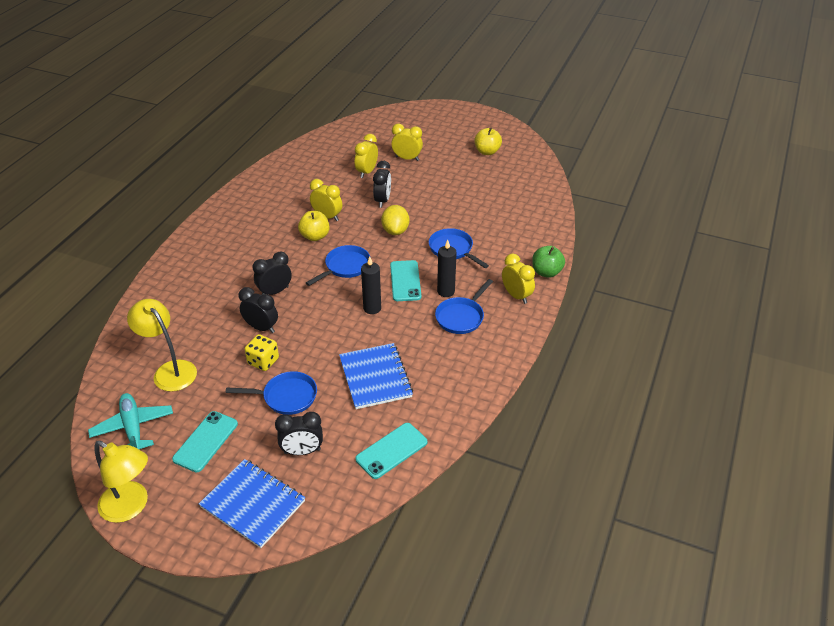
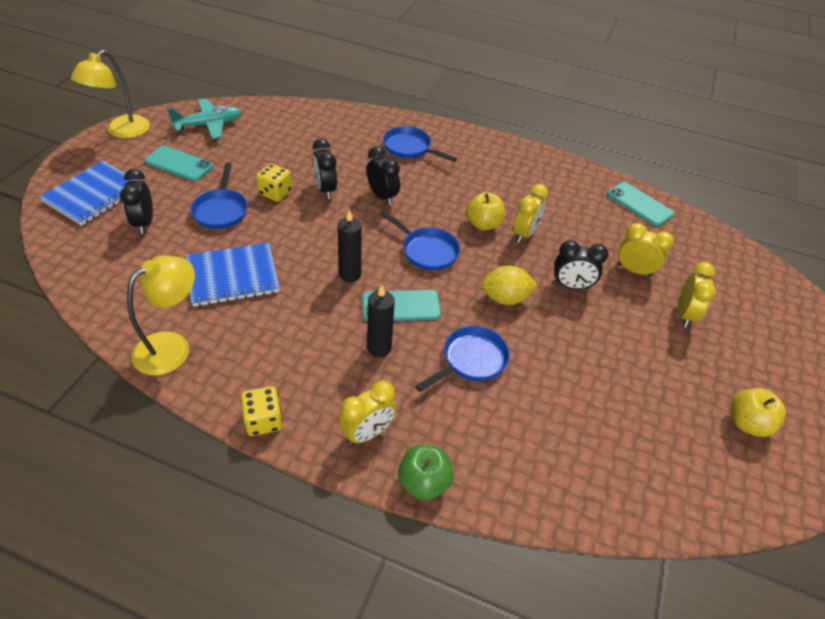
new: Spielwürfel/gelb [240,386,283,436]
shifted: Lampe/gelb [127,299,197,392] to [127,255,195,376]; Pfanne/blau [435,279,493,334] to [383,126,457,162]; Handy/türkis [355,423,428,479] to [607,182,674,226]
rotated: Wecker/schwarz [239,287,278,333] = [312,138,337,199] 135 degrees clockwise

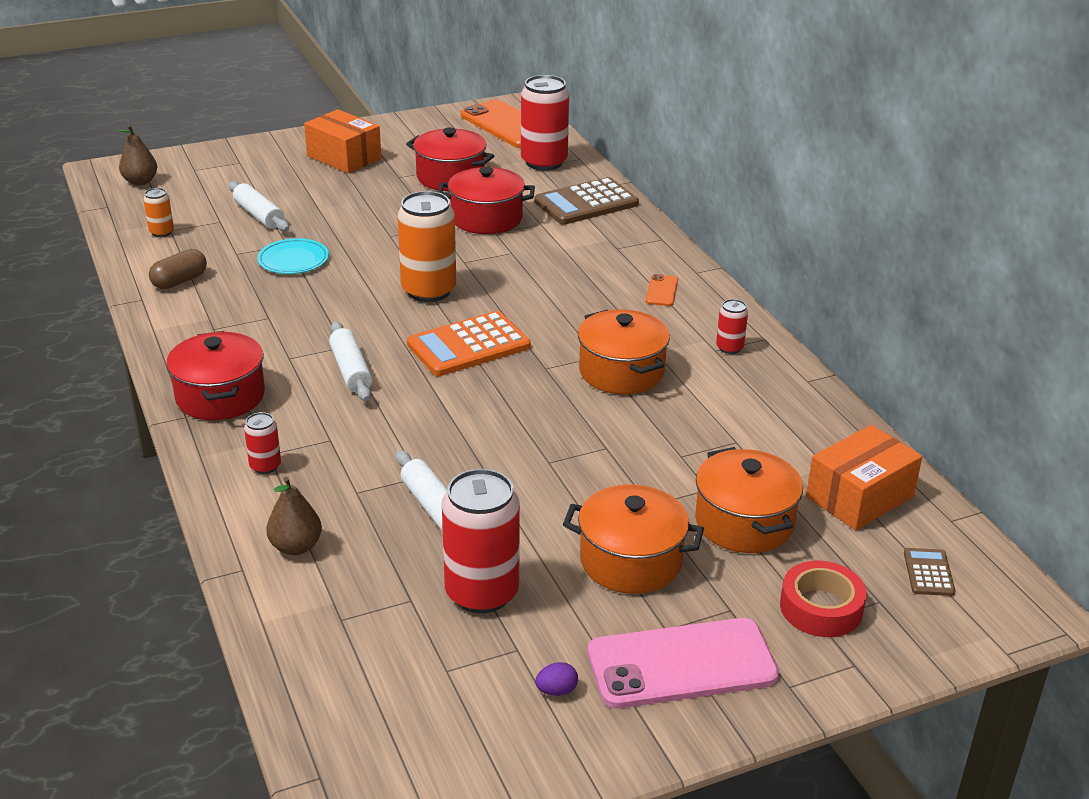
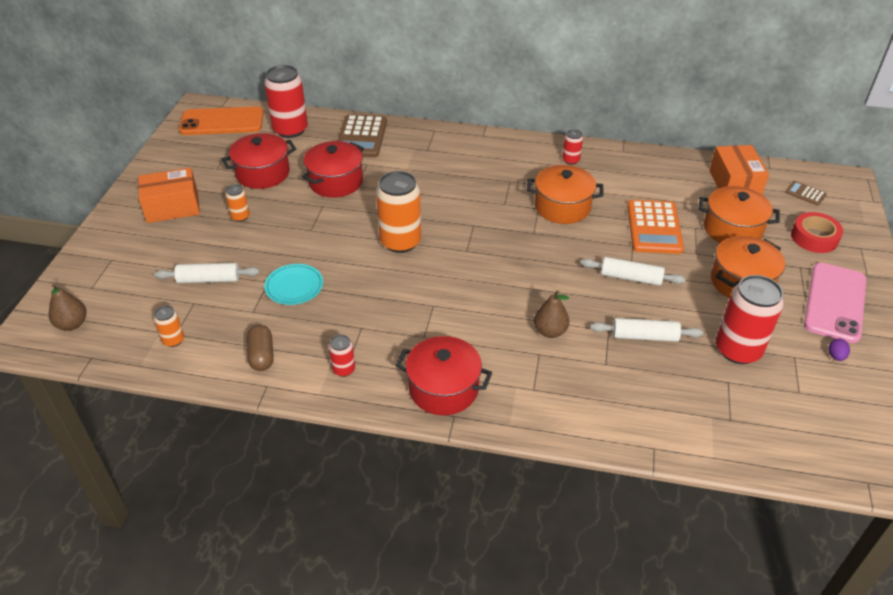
gone: Handy/orange [646,274,678,306]
new: Dose/orange [225,185,250,222]
shifted: Dose/rot [244,412,281,474] to [329,335,355,377]; Birne/braun [266,477,322,555] to [534,290,569,338]; Nudelholz/weiß [329,321,372,401] to [581,257,685,286]; Taschenrechner/orange [407,311,531,376] to [627,200,684,254]

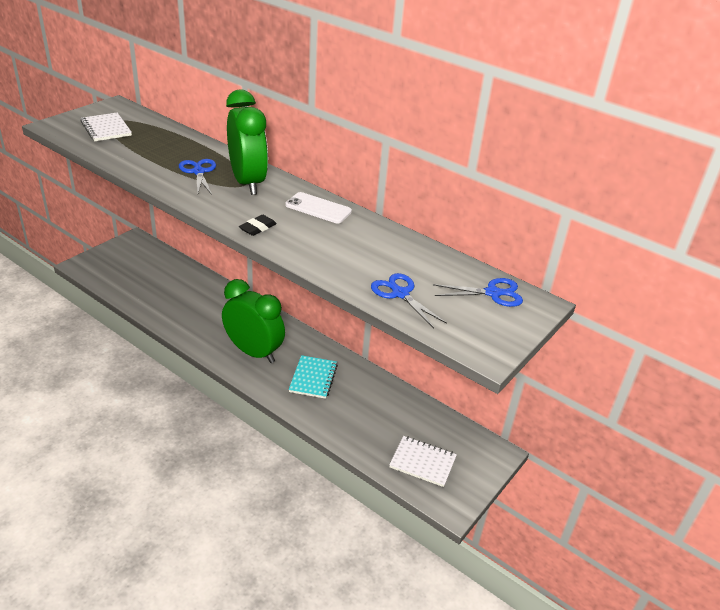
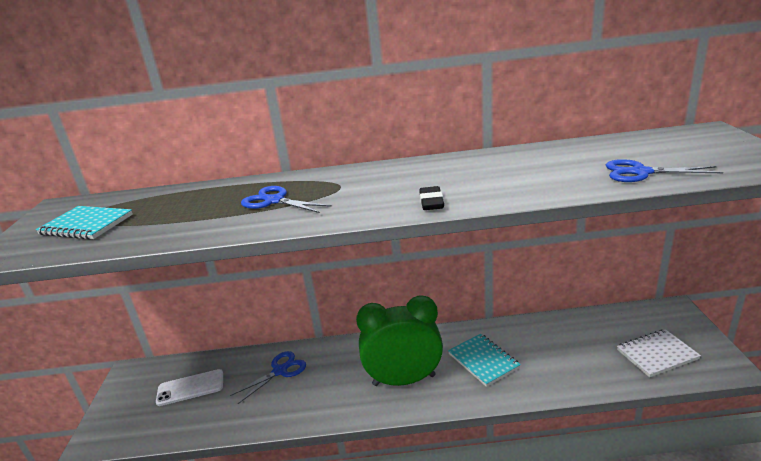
gone: Wecker/grün [226,90,268,195]
shifted: Handy/weiß [285,192,352,223] to [156,369,223,406]; Schere/blau [433,278,523,307] to [230,351,306,404]
repainted: Notizbuch/weiß [81,113,132,141] to Notizbuch/türkis [36,206,133,240]

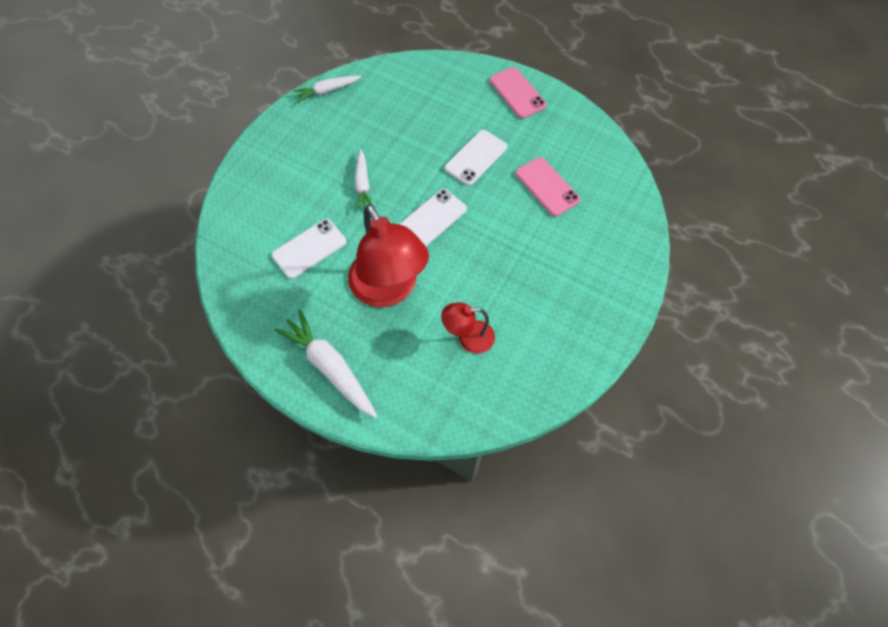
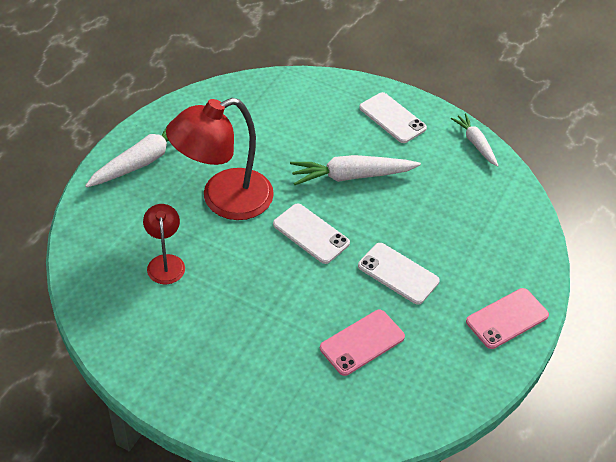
shifted: Handy/weiß [272,219,346,279] to [359,92,427,143]
scaled: Karotte/weiß [354,149,373,211] = [290,155,421,185] x1.64

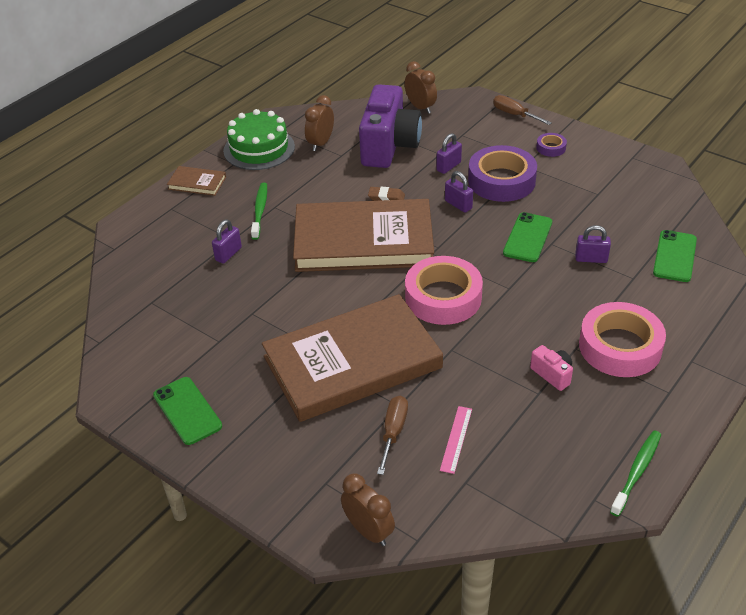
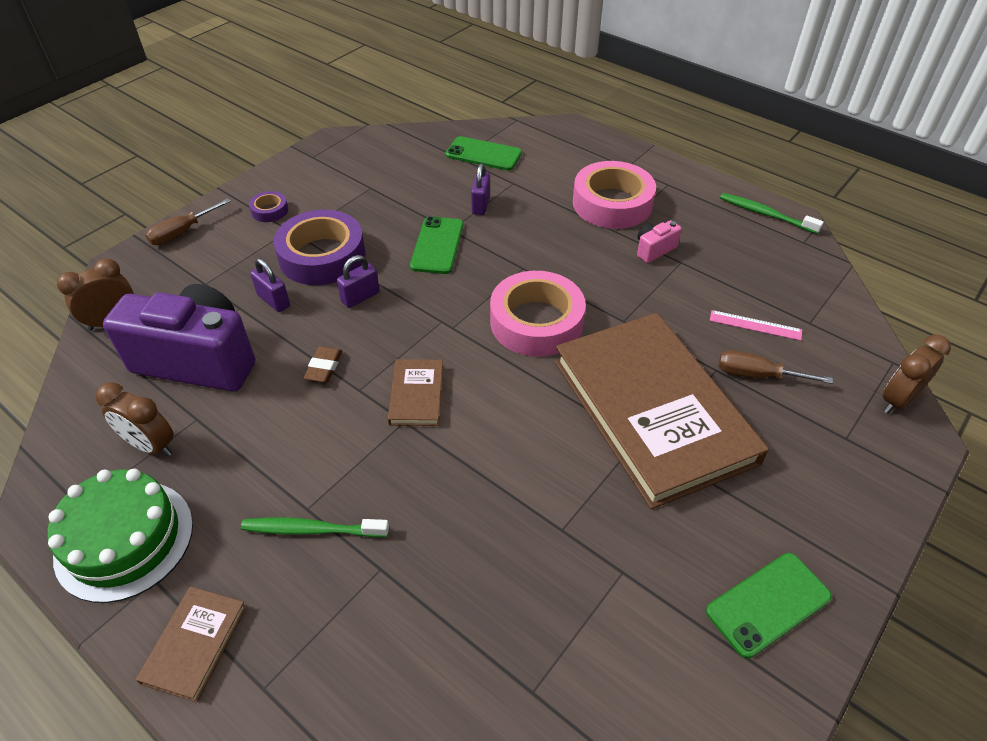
gone: Vorhängeschloss/lila [212,220,242,264]
rotated: Handy/grün [503,212,552,262] = [410,216,463,274] 75 degrees clockwise
scaled: Buch/braun [293,199,434,272] = [388,359,443,426] x0.40

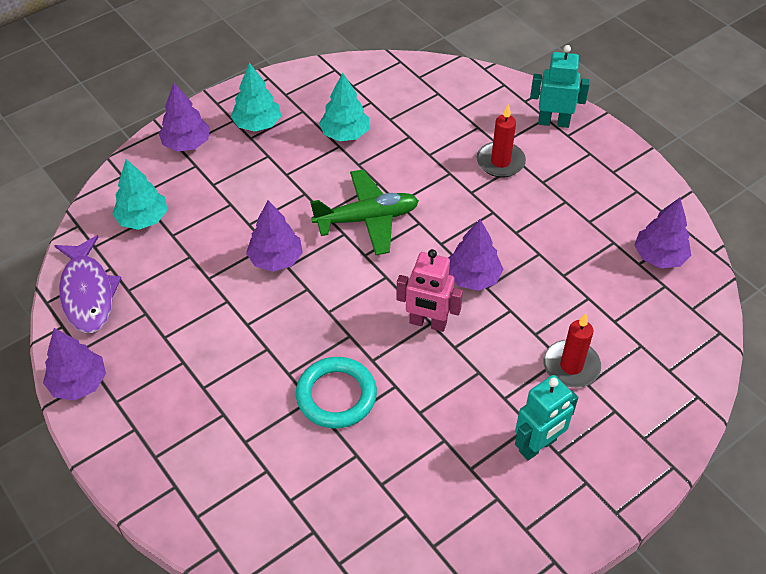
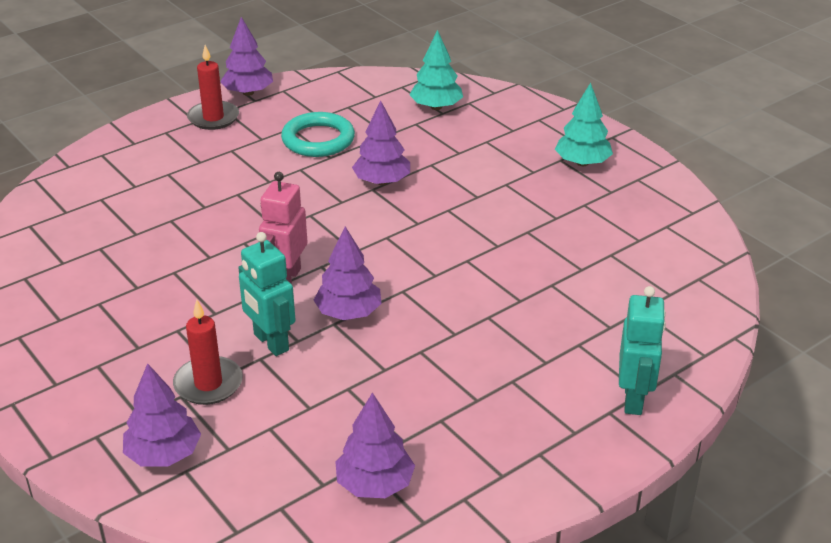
gone: Fisch/lila [54,235,121,333]; Flugzeug/grün [310,169,419,255]; Baum/türkis [319,73,369,141]
shifted: Baum/lila [159,83,210,152] to [123,363,201,466]; Kerze/rot [476,104,526,177] to [187,45,239,130]; Roboter/türkis [515,375,578,461] to [238,232,295,356]; Ring/türkis [296,357,377,429] to [281,112,355,157]

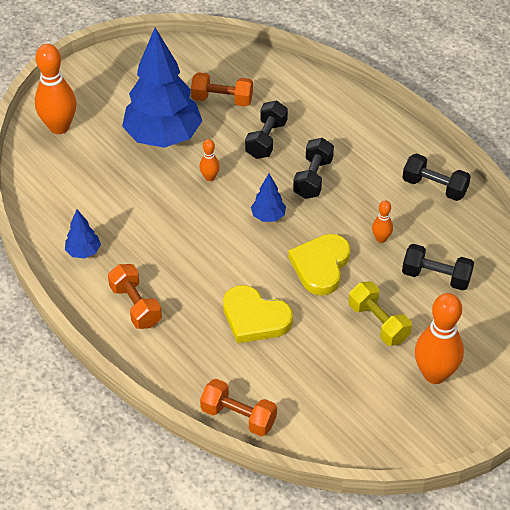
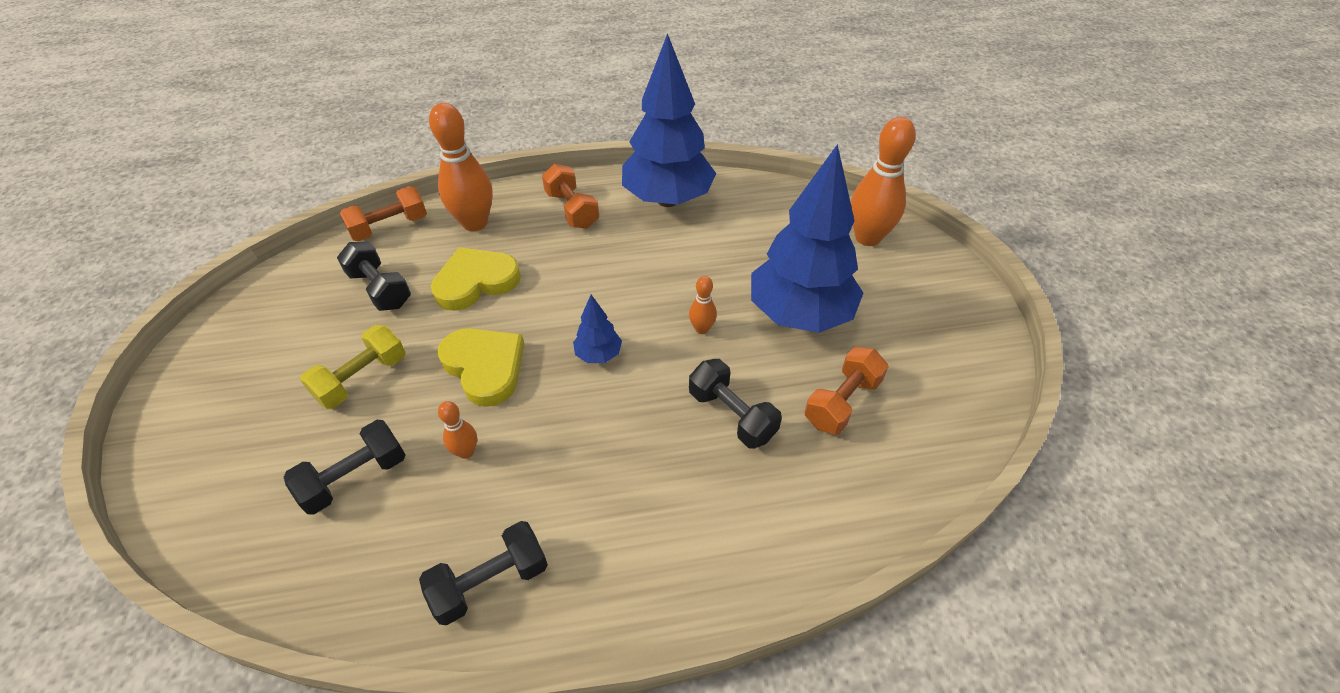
shifted: Hantel/schwarz [293,138,334,199] to [337,242,411,311]; Bowlingkegel/orange [415,293,464,384] to [429,103,493,231]
rotated: Hantel/gelb [348,281,412,346] = [300,325,406,409] 45 degrees counterclockwise; Hantel/orange [108,264,162,329] = [542,164,599,229] 60 degrees clockwise
scaled: Baum/blau [65,210,101,259] = [622,33,716,207] x2.36

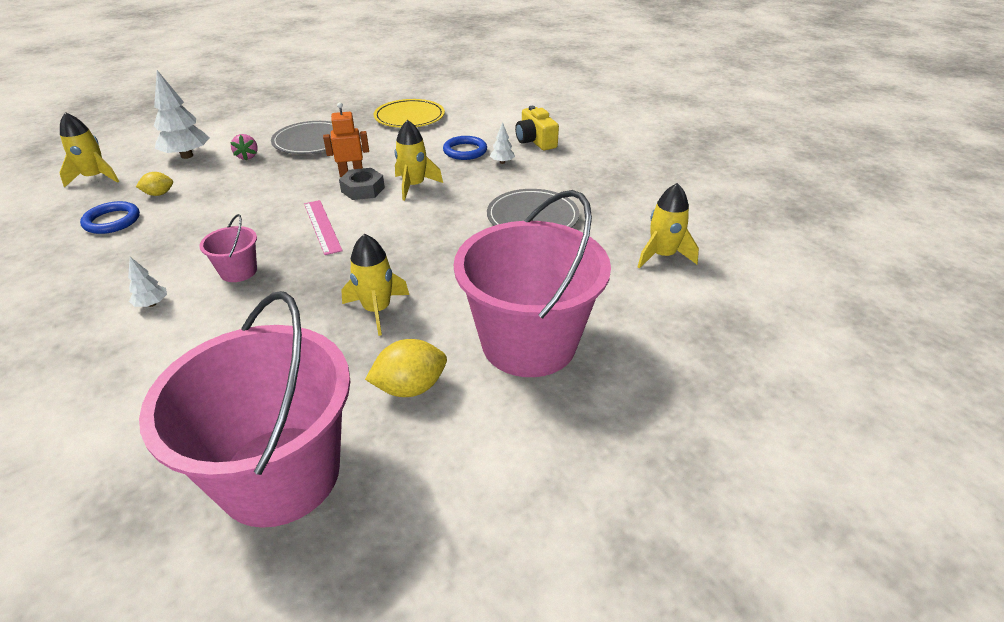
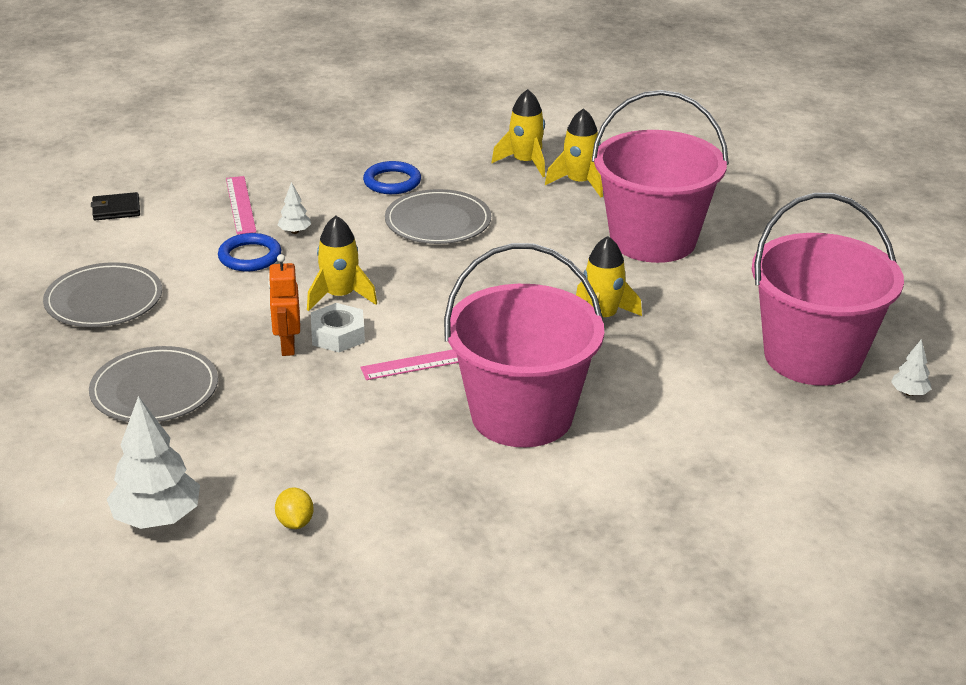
gone: Erdbeere/rosa [230,134,258,161]; Zitrone/gelb [365,339,447,397]
new: Geldbörse/schwarz [91,192,140,221]
shifted: Ring/blau [80,201,140,234] to [363,161,421,194]; Rakete/gelb [59,112,119,188] to [545,108,603,197]; Baum/weiß [128,257,167,307] to [891,339,932,396]
swapped: Kamera/gelb [515,106,559,150] to Lineal/rosa [226,176,256,235]
repainted: Teller/gelb [374,99,445,128] to Teller/grau [43,262,162,327]; Sechskantmutter/grau [339,168,385,200] to Sechskantmutter/weiß [311,303,365,352]
scaled: Eimer/rosa [199,214,257,282] = [444,243,604,447] x2.34

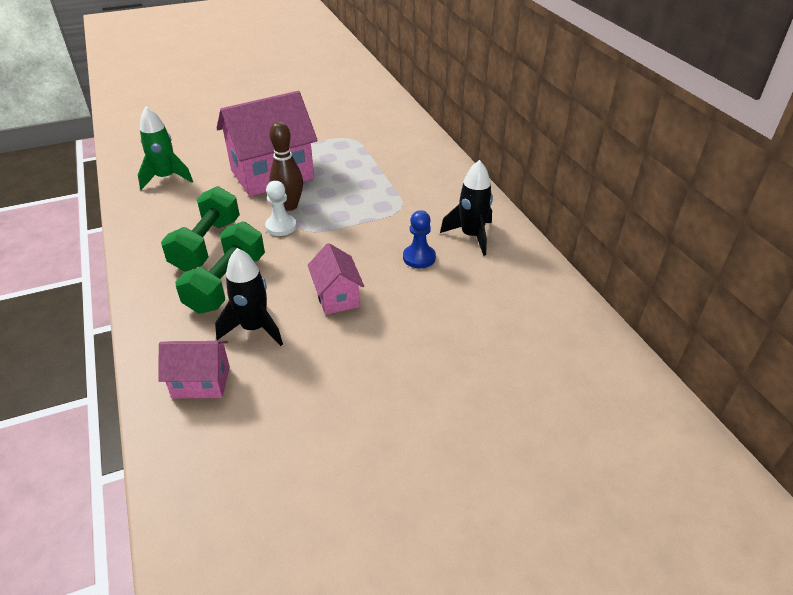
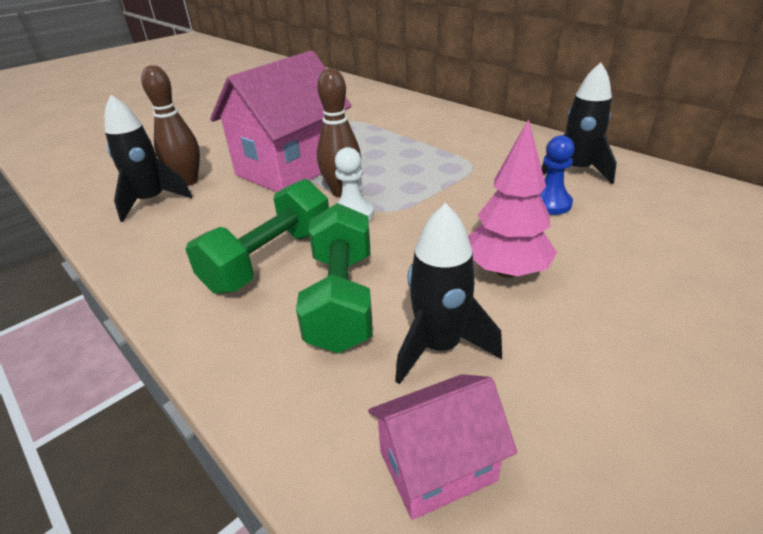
new: Bowlingkegel/braun [141,65,200,186]
swapped: Haus/rosa [308,243,364,315] to Baum/rosa [468,119,557,278]
repainted: Rakete/grün [138,106,193,190] to Rakete/schwarz [104,95,192,222]
rotated: Hantel/grün [161,186,240,271] = [185,179,329,294] 45 degrees clockwise

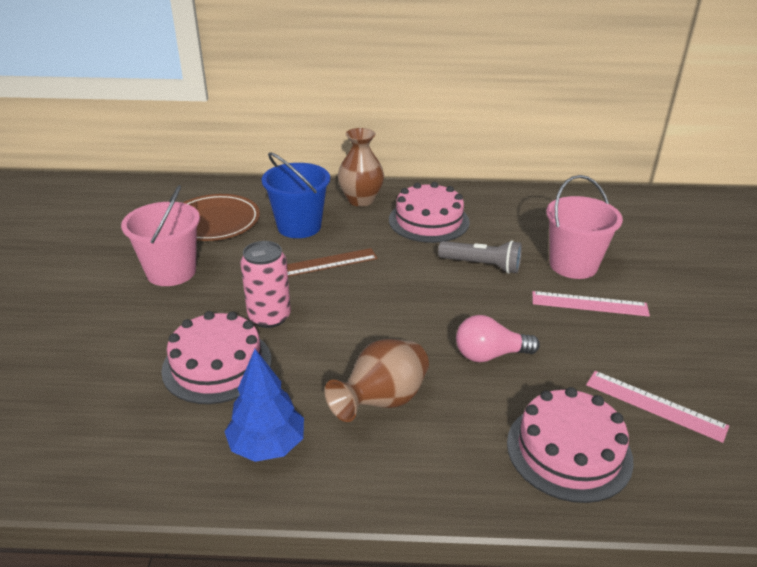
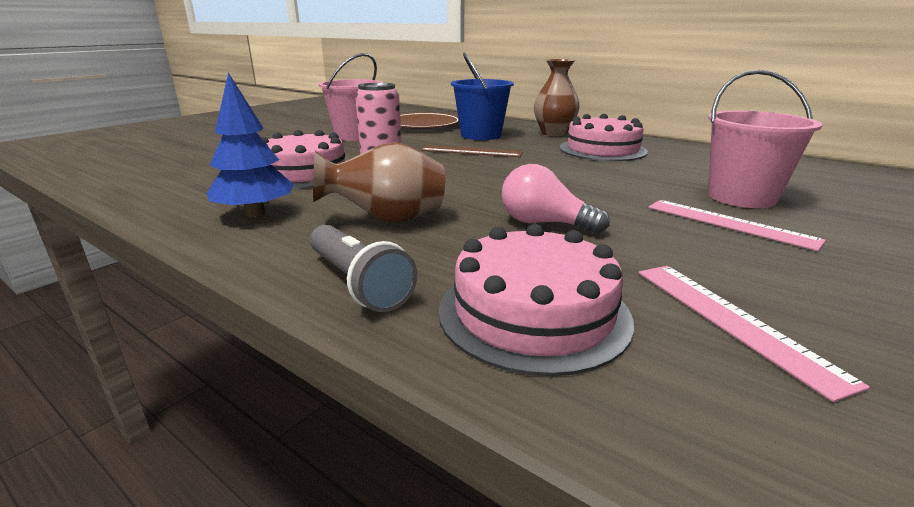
shifted: Taschenlampe/grau [438,240,522,274] to [310,225,417,312]

